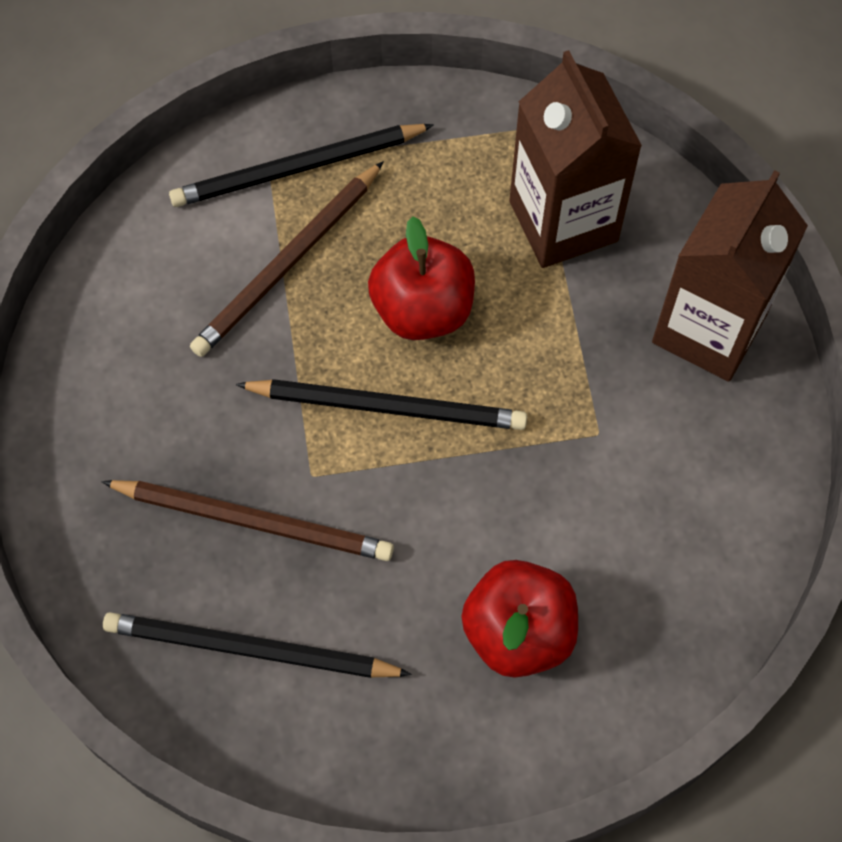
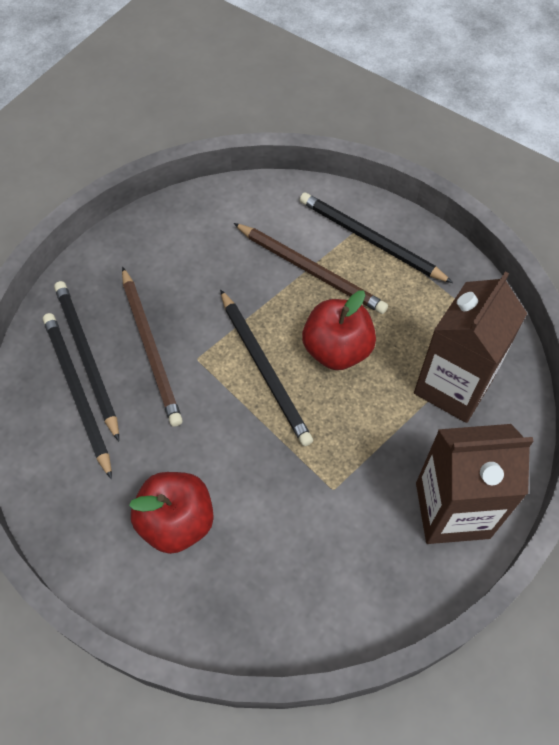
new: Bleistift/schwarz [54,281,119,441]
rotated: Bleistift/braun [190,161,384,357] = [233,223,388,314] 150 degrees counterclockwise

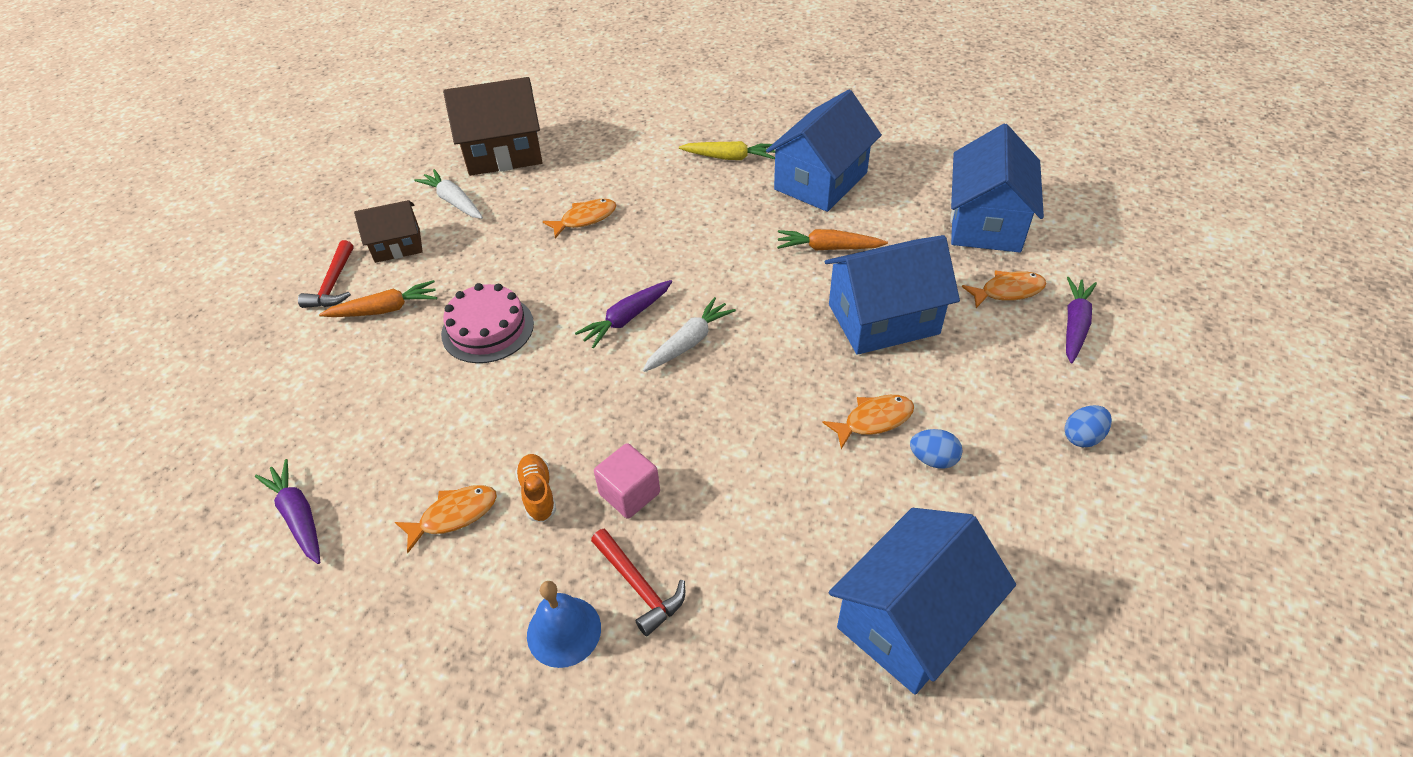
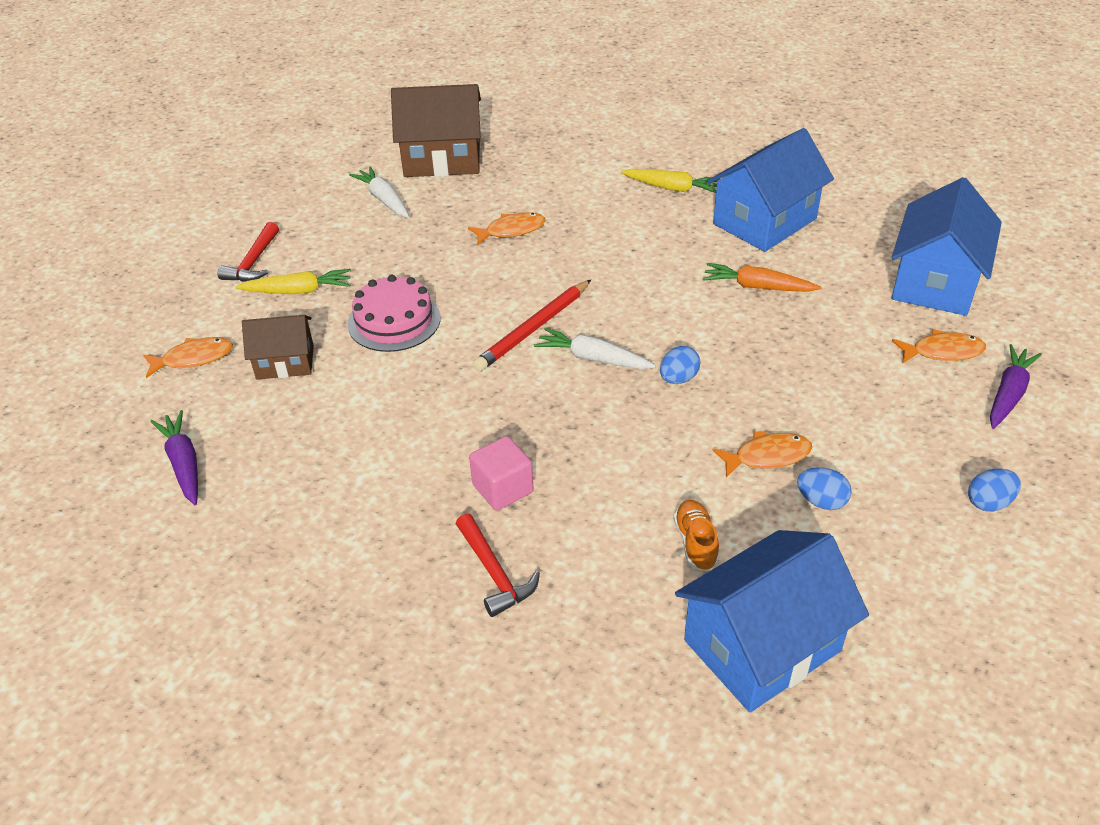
gone: Glocke/blau [527,581,601,668]; Haus/blau [825,235,960,355]
new: Ei/blau [660,346,701,384]
shifted: Fisch/orange [395,485,497,553] to [143,337,233,378]; Haus/braun [354,200,423,263] to [242,315,314,380]; Schuh/orange [515,454,556,522] to [674,500,719,571]
swapped: Karotte/lila [575,280,672,349] to Bleistift/rot [473,280,591,372]
repainted: Karotte/orange [319,280,437,317] to Karotte/gelb [235,269,351,294]
rotated: Karotte/weiß [643,297,736,372] = [534,327,656,369] 120 degrees counterclockwise

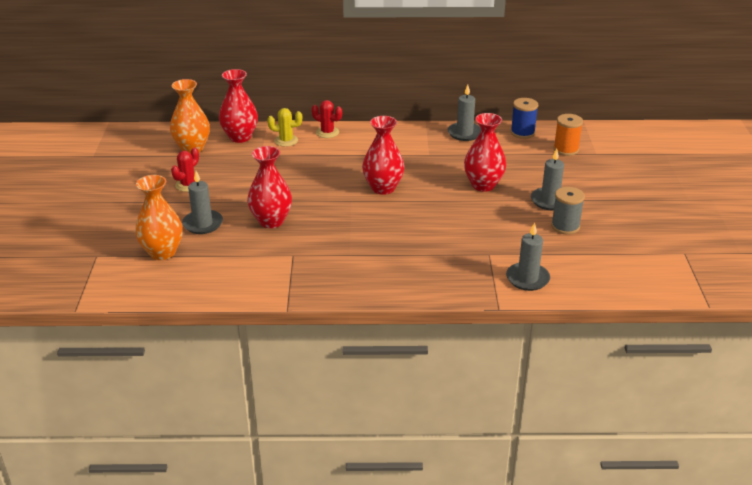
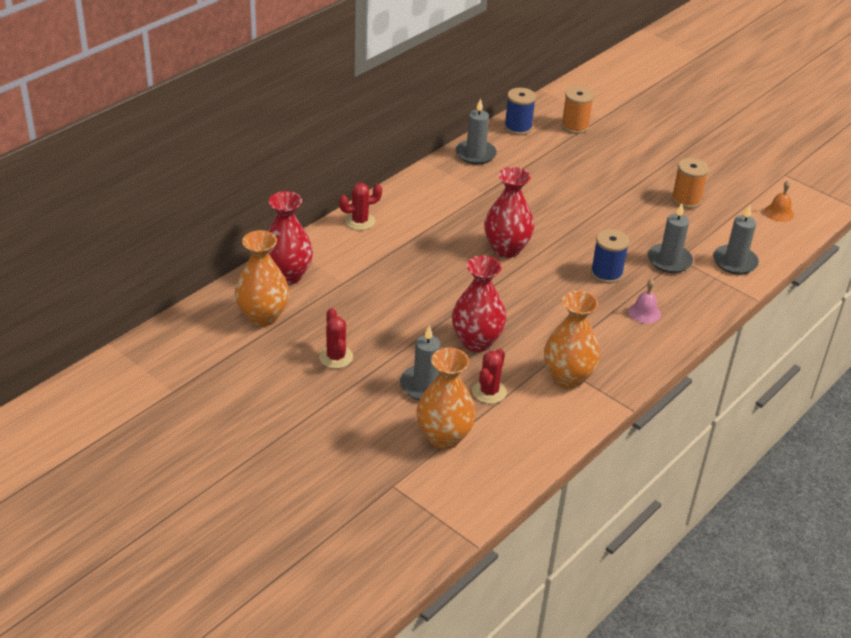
gone: Kaktus/gelb [267,108,302,147]; Vase/rot [464,113,506,192]
new: Kaktus/rot [472,349,507,404]; Vase/orange [544,291,600,389]; Garnrolle/blau [591,229,629,284]; Glocke/rosa [629,279,661,324]; Glocke/orange [765,181,794,222]
shifted: Kerze/grau [531,148,564,210] to [648,203,693,273]
repainted: Garnrolle/grau [551,187,585,235] to Garnrolle/orange [671,158,709,209]

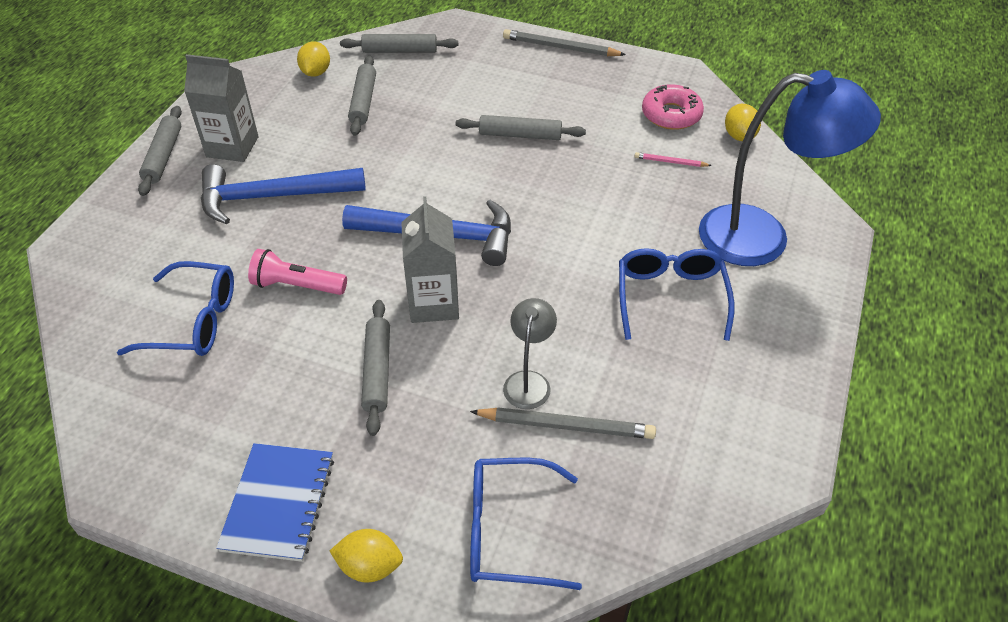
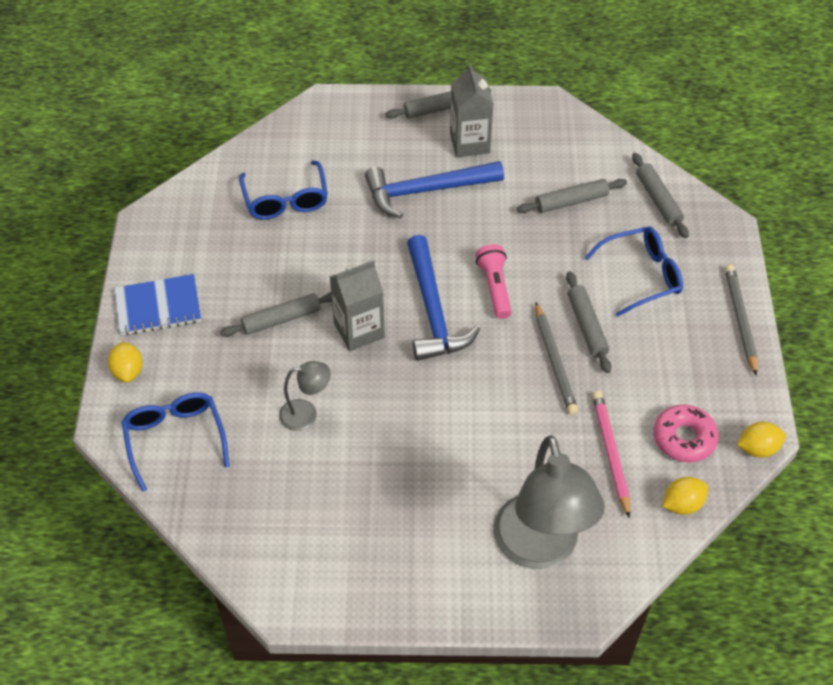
shifted: Taschenlampe/rosa [248,249,347,295] to [475,244,512,319]; Bleistift/grau [470,407,656,439] to [535,302,578,415]; Brille/blau [619,248,735,341] to [585,226,683,317]; Zitrone/gelb [297,41,330,77] to [737,422,786,458]
repainted: Lampe/blau [699,70,881,266] to Lampe/grau [493,435,605,569]
rotated: Hammer/blau [201,164,366,224] = [365,161,504,218] 75 degrees counterclockwise
scaled: Bleistift/rosa [634,152,712,167] = [592,391,630,518] x1.87

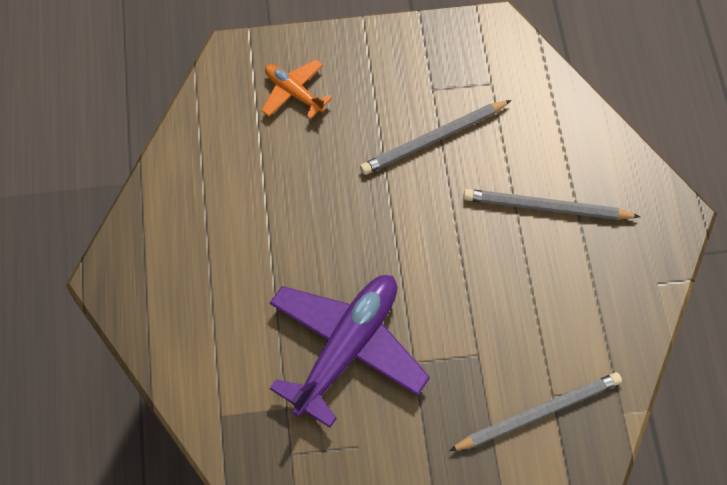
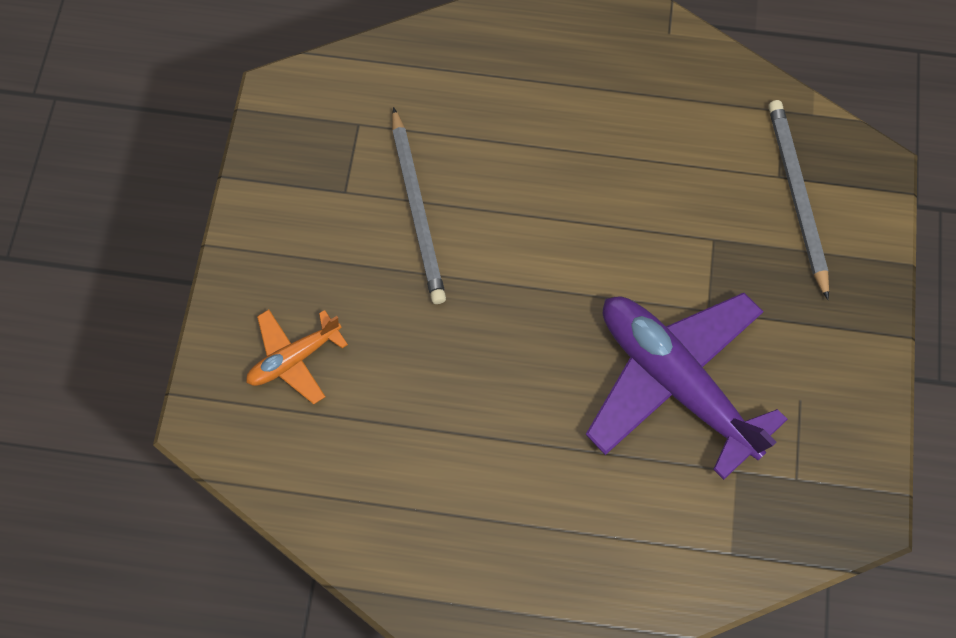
gone: Bleistift/grau [463,189,640,220]

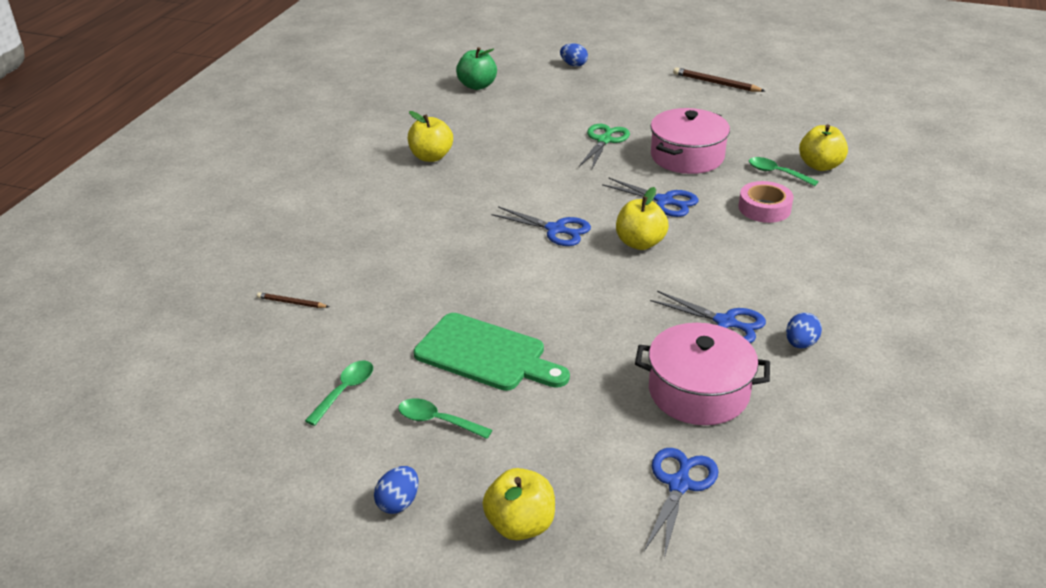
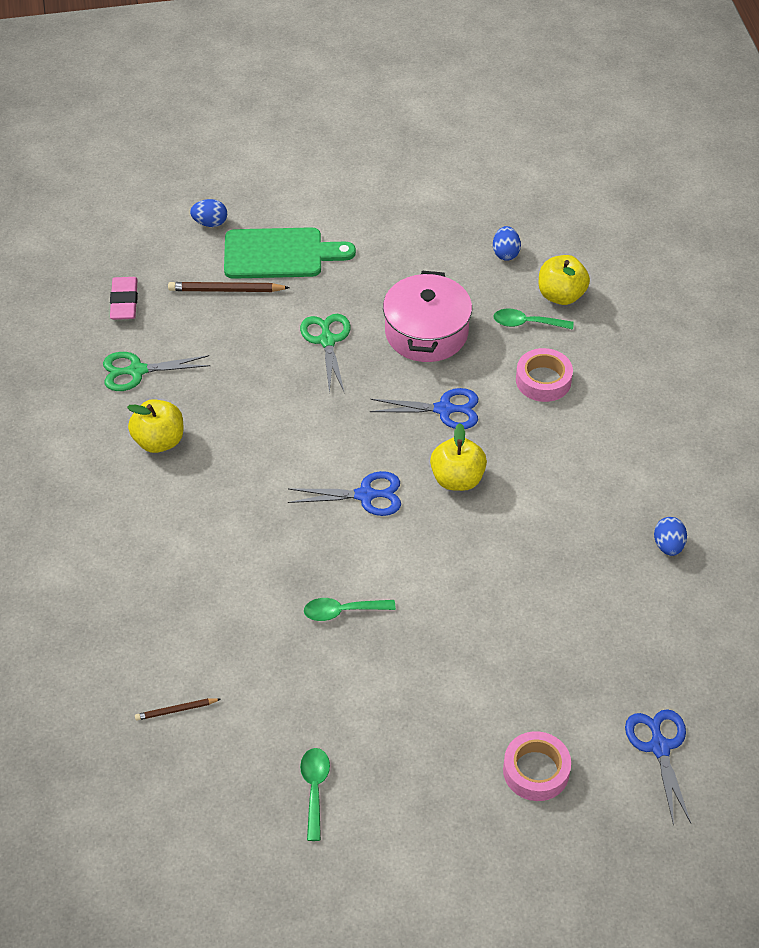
gone: Apfel/gelb [483,468,555,540]; Kochtopf/rosa [635,323,770,425]; Schere/blau [650,291,766,343]
new: Schere/grün [103,352,211,391]; Klebeband/rosa [503,731,571,801]
shifted: Bleistift/braun [673,67,765,92] to [168,282,290,292]; Schneidebrett/grün [414,313,570,391] to [224,227,356,279]; Löffel/grün [398,398,492,439] to [304,598,396,621]; Ei/blau [374,466,419,514] to [493,226,521,261]
swapped: Apfel/grün [456,47,497,90] to Radiergummi/rosa [110,277,138,320]

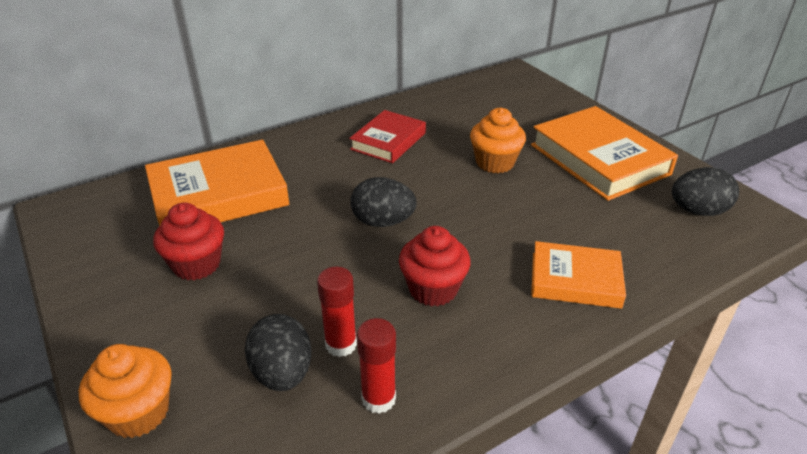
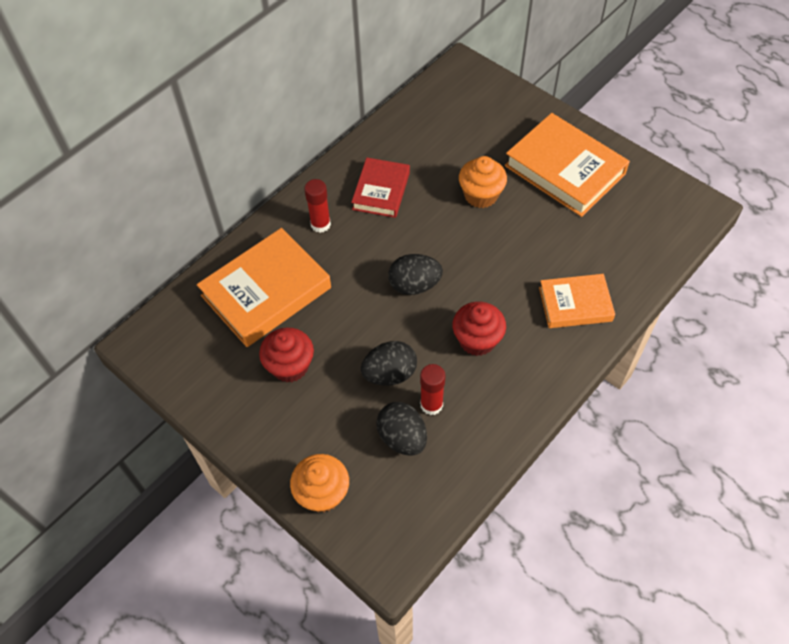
shifted: Klebestift/rot [357,318,396,414] to [304,179,331,233]; Ei/schwarz [672,167,739,216] to [361,341,417,386]

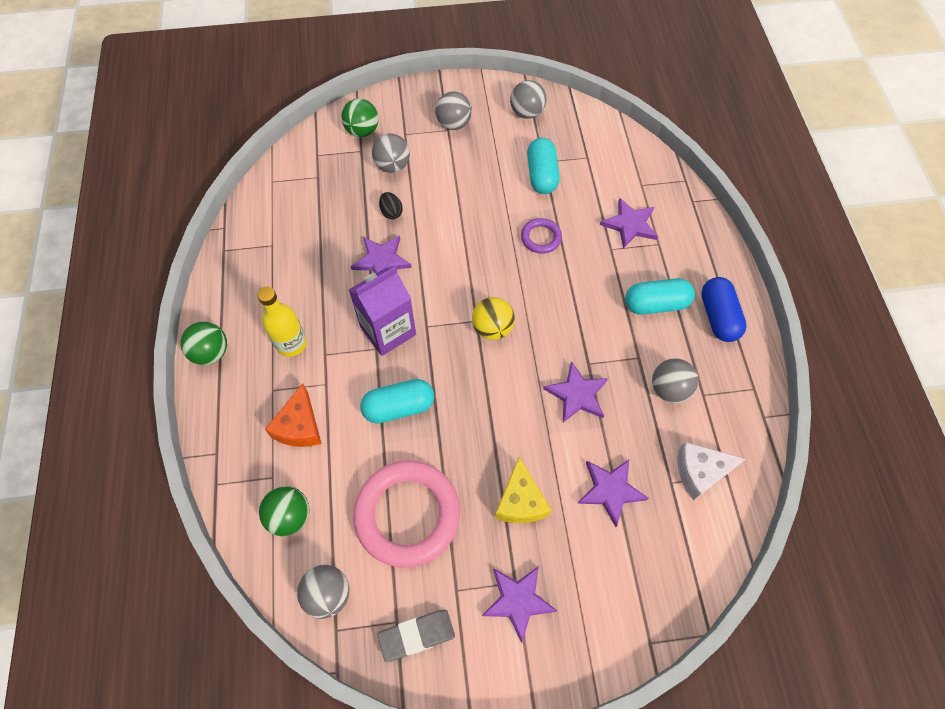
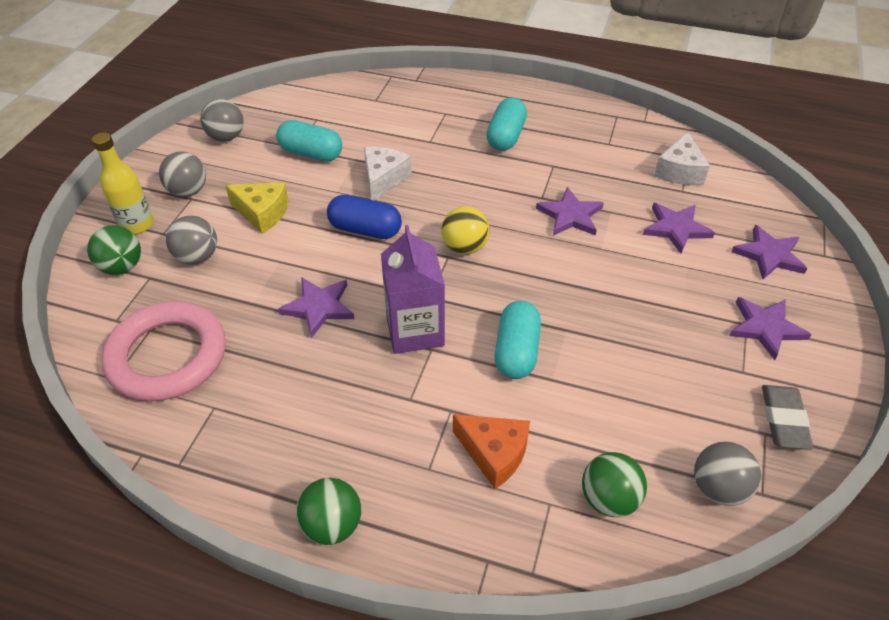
gone: Ei/schwarz [379,192,403,219]; Ball/grau [652,358,699,403]
shifted: Flasche/gelb [257,287,307,357] to [92,132,154,234]; Ring/rosa [353,460,460,568] to [101,301,226,401]; Käse/gelb [495,456,551,523] to [225,182,289,234]; Kapsel/blau [701,277,747,342] to [327,195,402,239]; Stern/lila [600,198,658,249] to [731,225,807,279]
swapped: Ring/lila [521,218,562,254] to Käse/weiß [364,147,412,200]

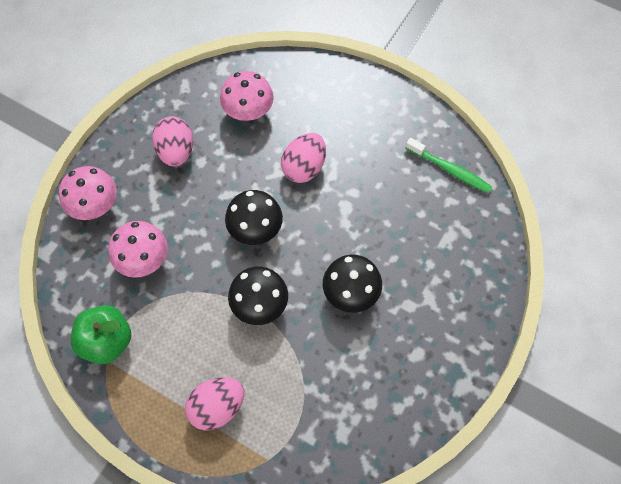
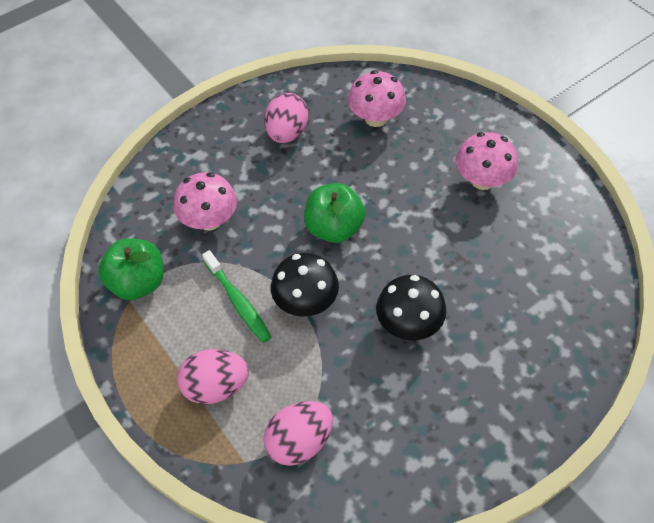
shifted: Zahnbürste/grün [406,138,492,193] to [202,250,271,343]; Ei/rosa [281,133,326,183] to [263,401,333,466]; Pilz/rosa [59,166,117,220] to [456,132,518,190]
swapped: Pilz/schwarz [225,190,283,245] to Apfel/grün [304,183,365,243]

